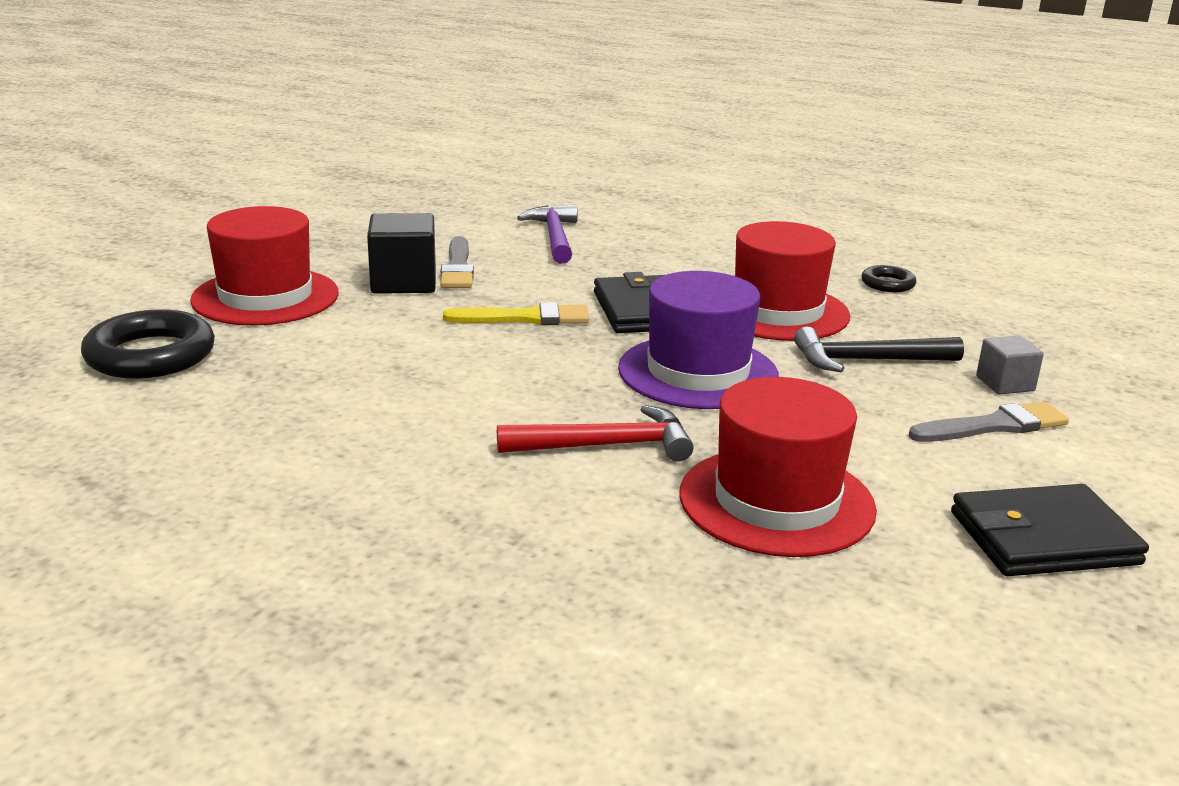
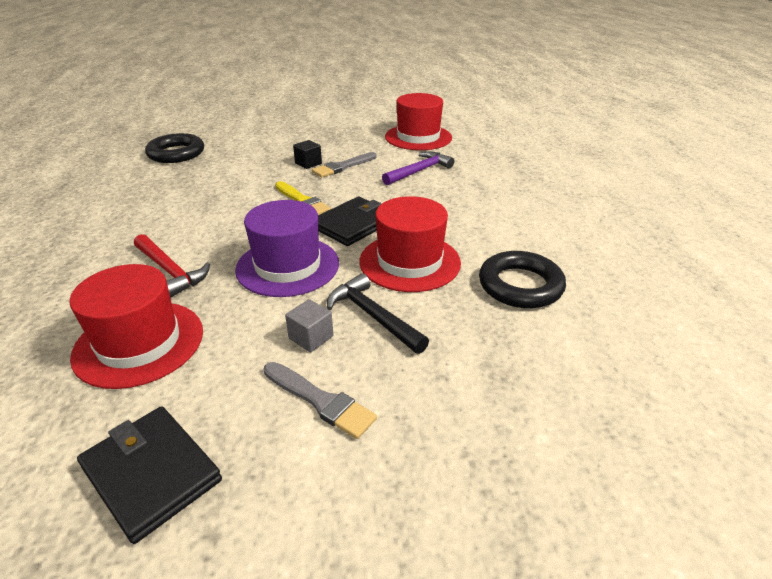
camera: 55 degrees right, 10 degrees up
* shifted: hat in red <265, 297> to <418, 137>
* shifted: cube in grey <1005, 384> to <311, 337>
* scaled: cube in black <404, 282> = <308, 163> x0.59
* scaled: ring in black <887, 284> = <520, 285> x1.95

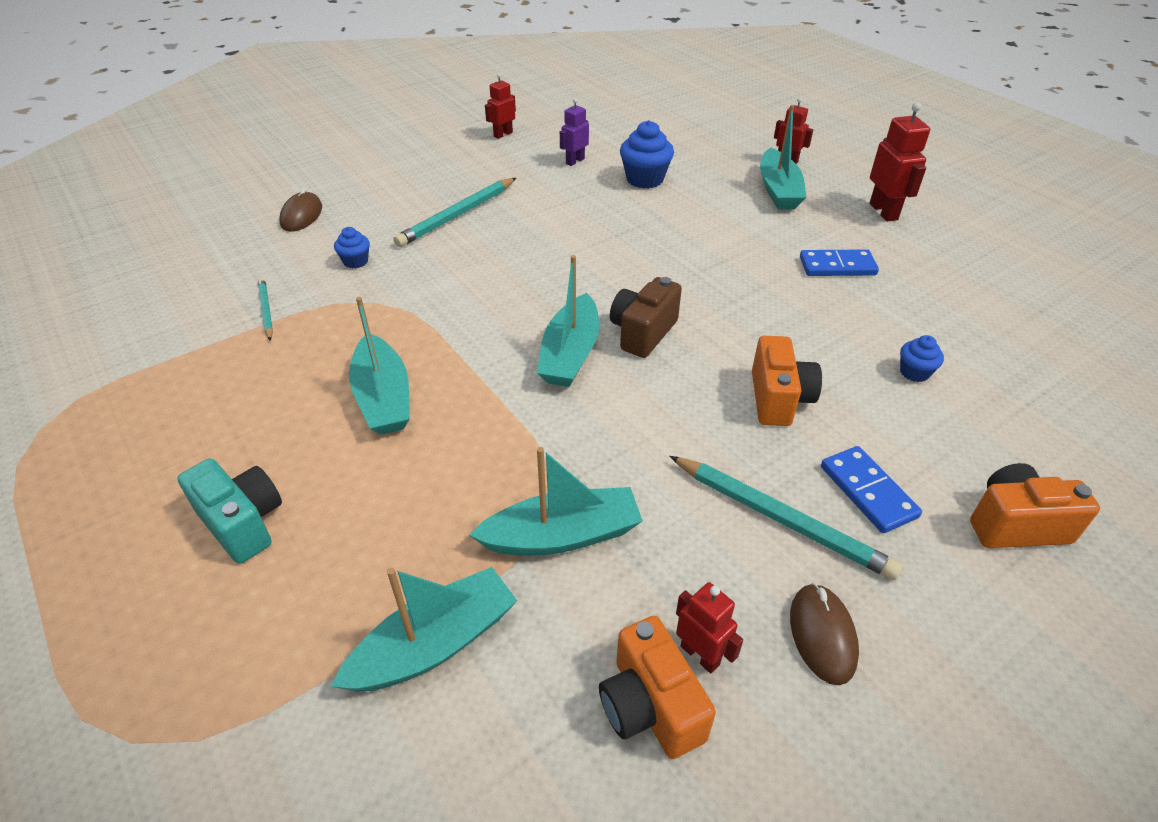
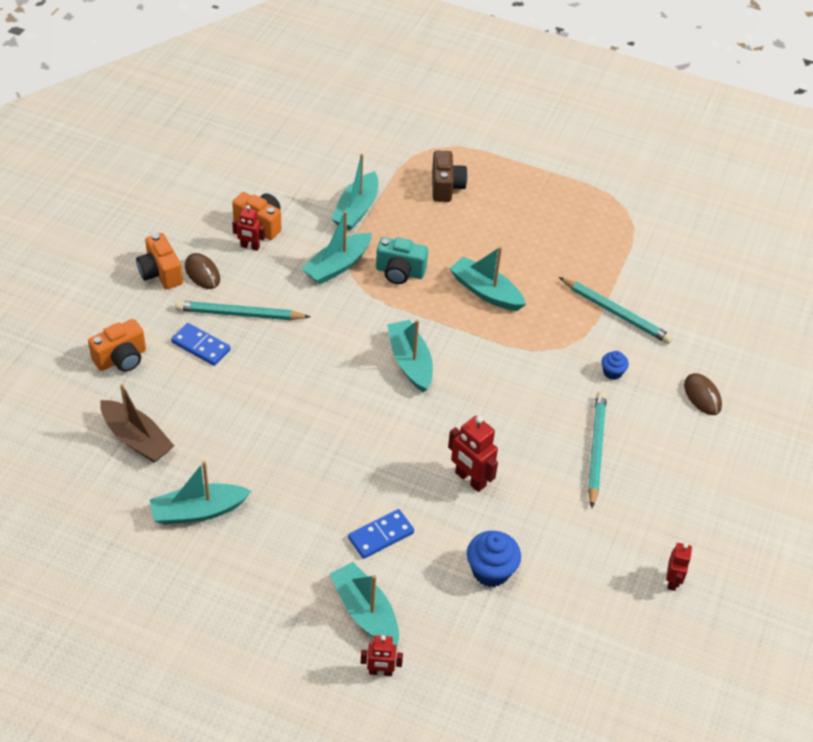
camera: 145 degrees right, 5 degrees up
* gone: robot in purple <575, 161>
* gone: cupcake in blue <914, 372>
* new: boat in brown <137, 439>
* new: boat in turquoise <198, 511>
* shifted: camera in turquoise <243, 523> to <400, 272>
* shifted: camera in brown <643, 333> to <446, 187>
* shifted: camera in orange <778, 399> to <160, 273>
* shifted: domino in blue <837, 266> to <381, 535>
* shifted: robot in red <883, 212> to <470, 479>
* scaled: pencil in turquoise <266, 310> = <616, 313> x1.81

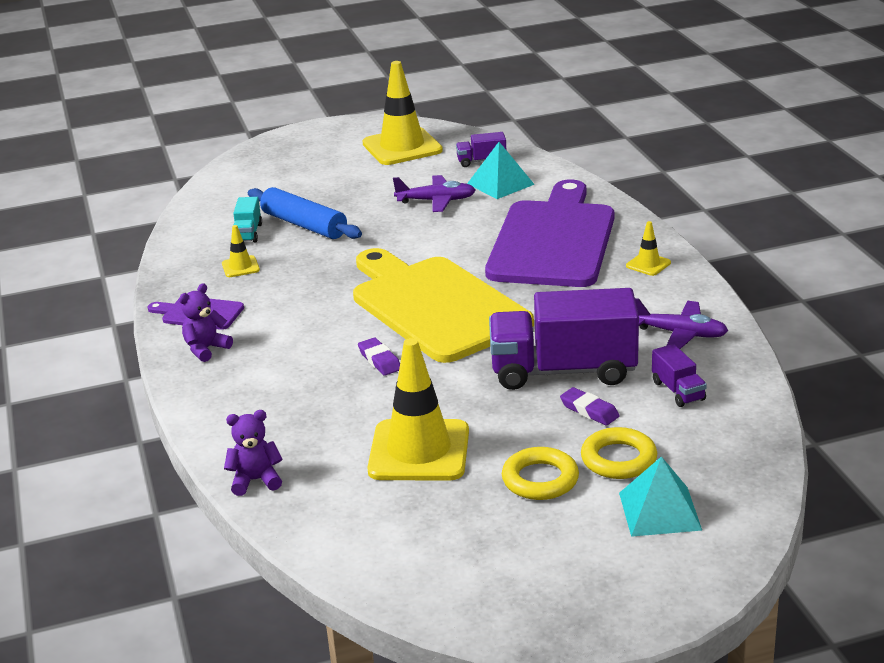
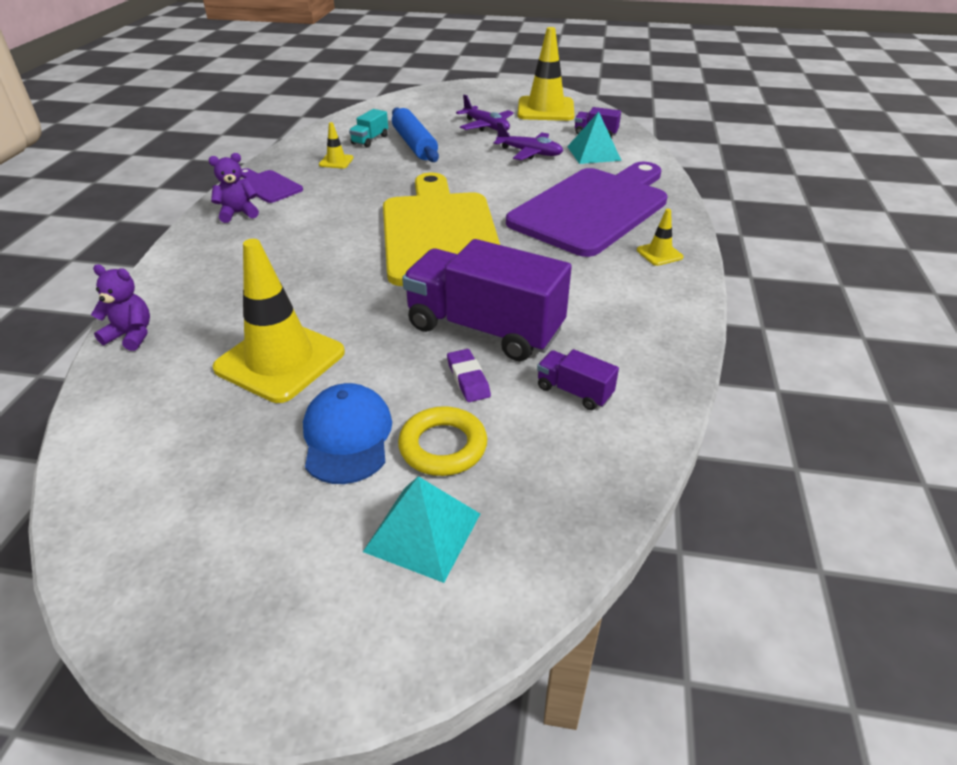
camera: 25 degrees right, 10 degrees up
* gone: eraser in purple <379, 360>
* shifted: plane in purple <680, 334> to <486, 126>
* swapped: ring in yellow <540, 479> to cap in blue <347, 437>
* rotated: truck in purple <678, 391> = <574, 391> 120 degrees clockwise

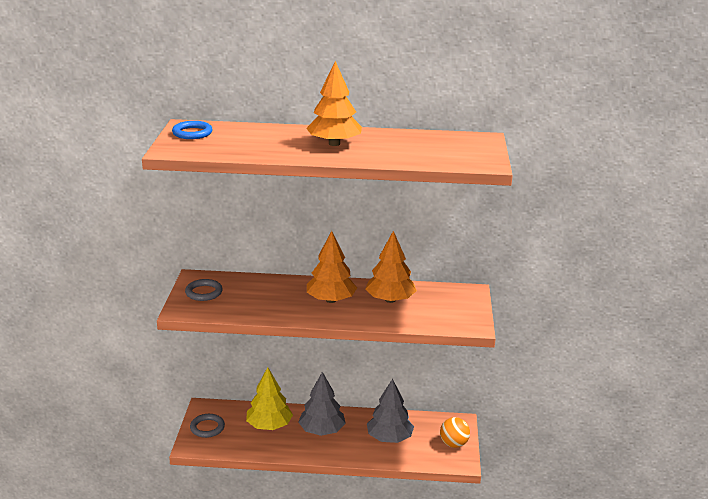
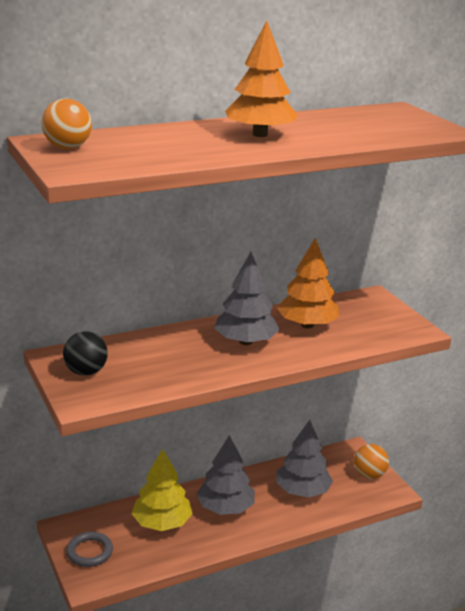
camera: 30 degrees left, 0 degrees up
* swapped: ring in blue <192, 133> to ball in orange <67, 147>
* swapped: ring in grey <204, 292> to ball in black <86, 372>
* repainted: tree in orange <331, 300> to tree in grey <245, 341>

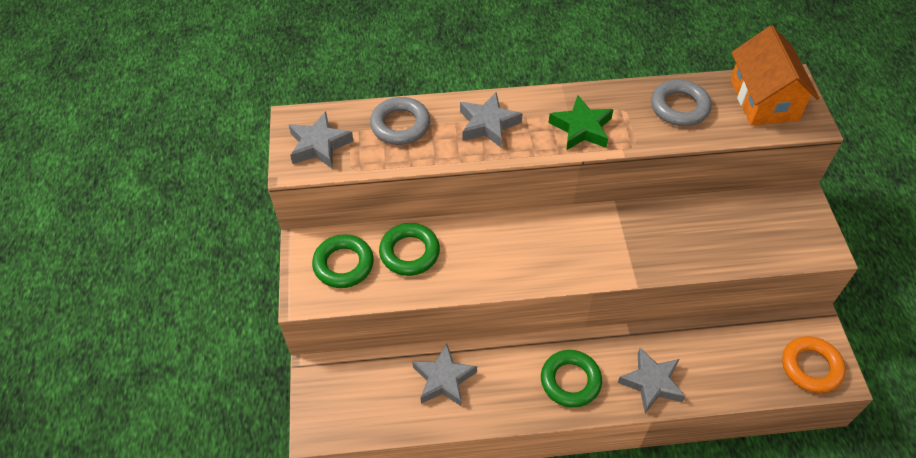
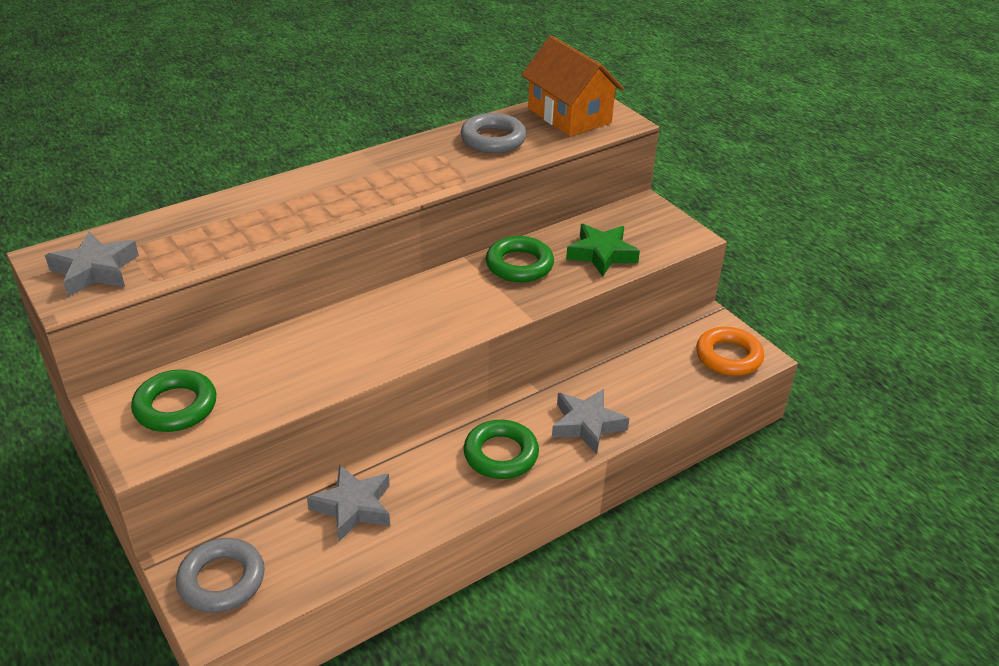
camera: 30 degrees left, 15 degrees down
* gone: star in grey <488, 124>
* shifted: ring in grey <400, 125> to <222, 580>
* shifted: ring in green <409, 252> to <519, 265>
* shifted: star in green <581, 128> to <601, 254>

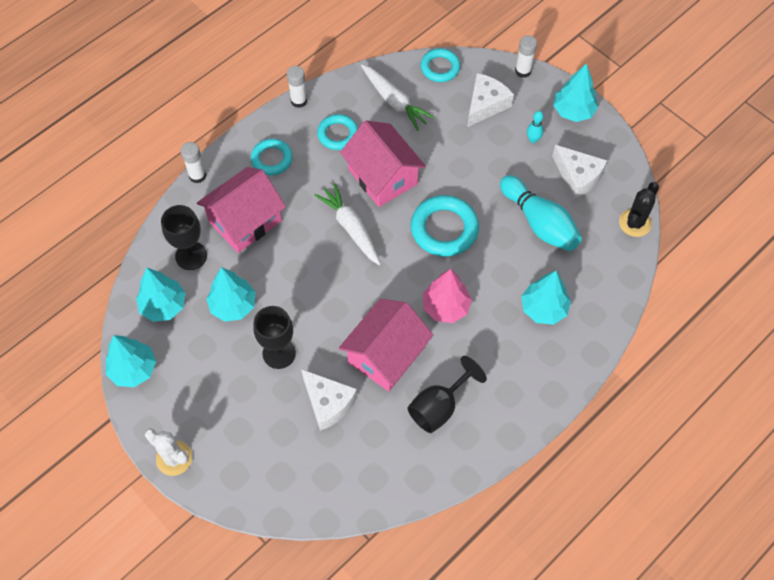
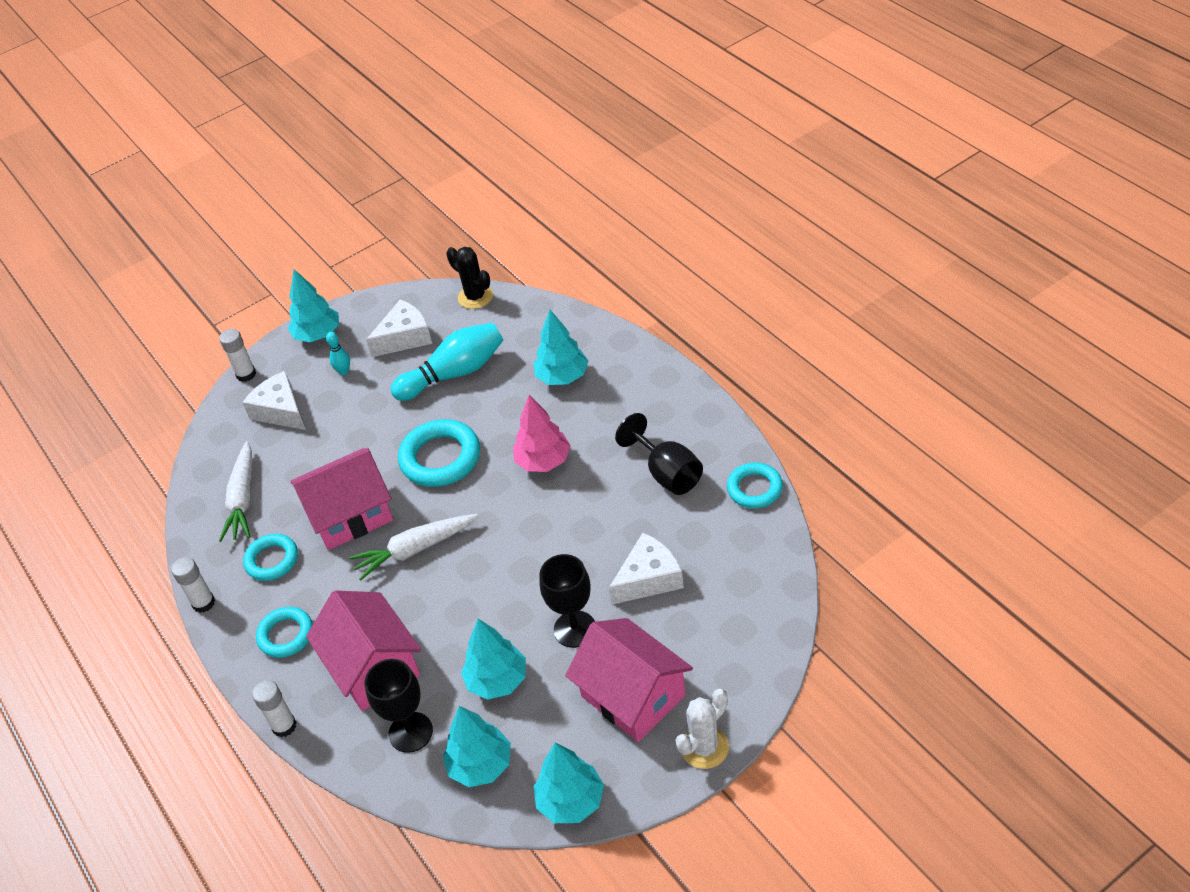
camera: 75 degrees left, 15 degrees down
* shifted: house in pink <386, 355> to <633, 696>
* shifted: ring in turquoise <440, 68> to <754, 489>
* rotated: carrot in white <394, 101> = <243, 499> 120 degrees clockwise

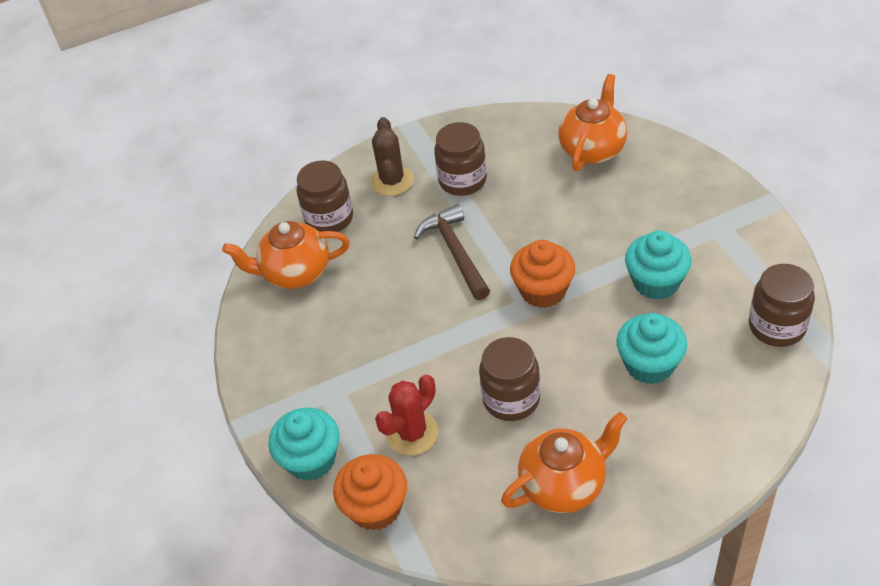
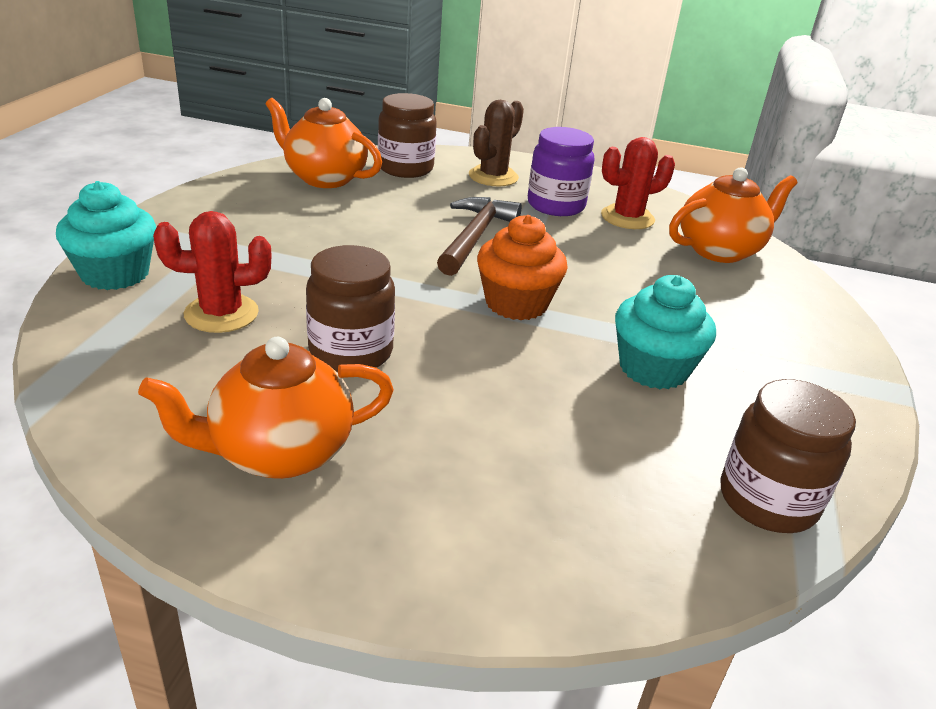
camera: 30 degrees right, 15 degrees down
* gone: cupcake in orange <375, 507>
* gone: cupcake in turquoise <649, 364>
* new: cactus in red <627, 218>
* repainted: jar in brown <462, 180> to jar in purple <556, 205>
* rotated: teapot in orange <564, 484> = <279, 453> 150 degrees clockwise

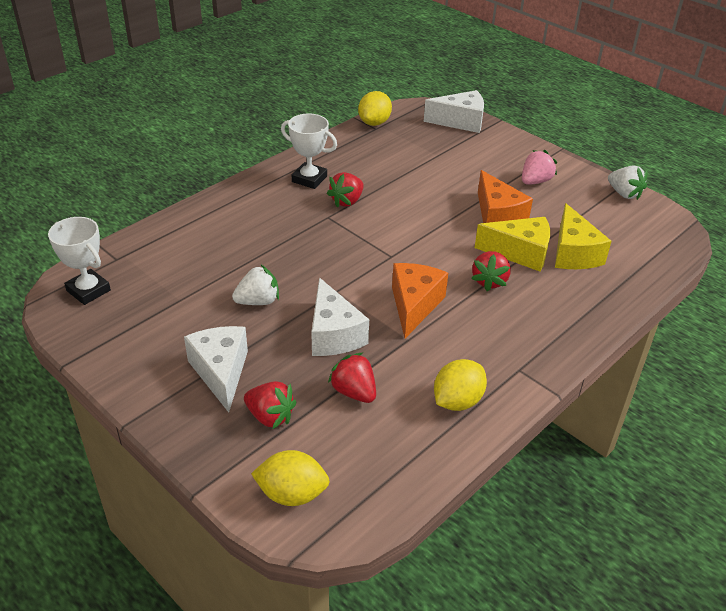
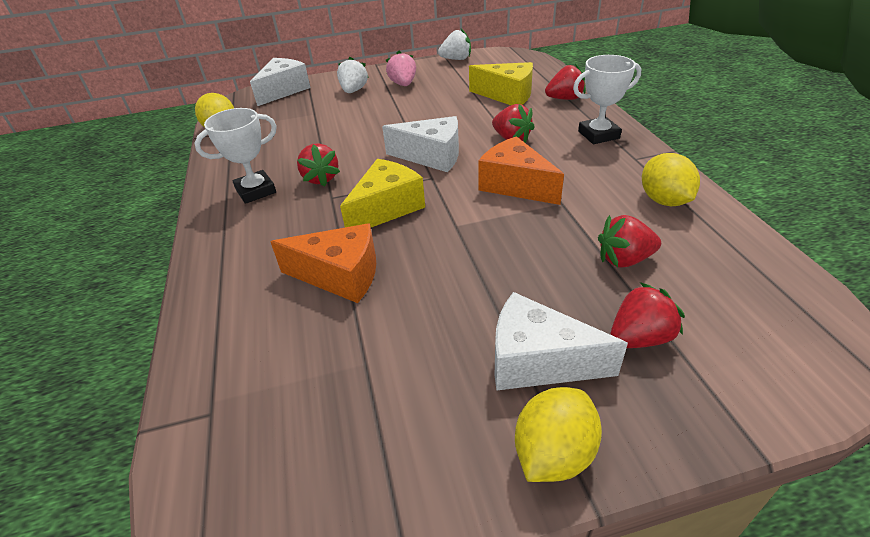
camera: 55 degrees left, 0 degrees up
* new: strawberry in red <565, 99>
* shifted: trophy in white <88, 290> to <598, 135>
* shifted: strawberry in white <258, 301> to <354, 91>
* shifted: lemon in yellow <292, 494> to <553, 453>
* shifted: cheese in white <333, 334> to <432, 156>
* shifted: cheese in yellow <520, 253> to <386, 208>
* shifted: cheese in orange <497, 216> to <340, 276>

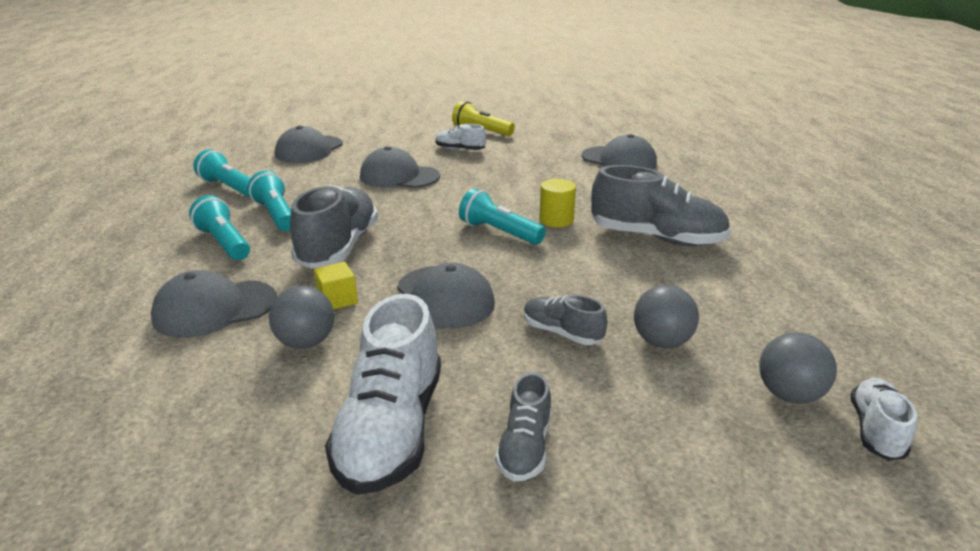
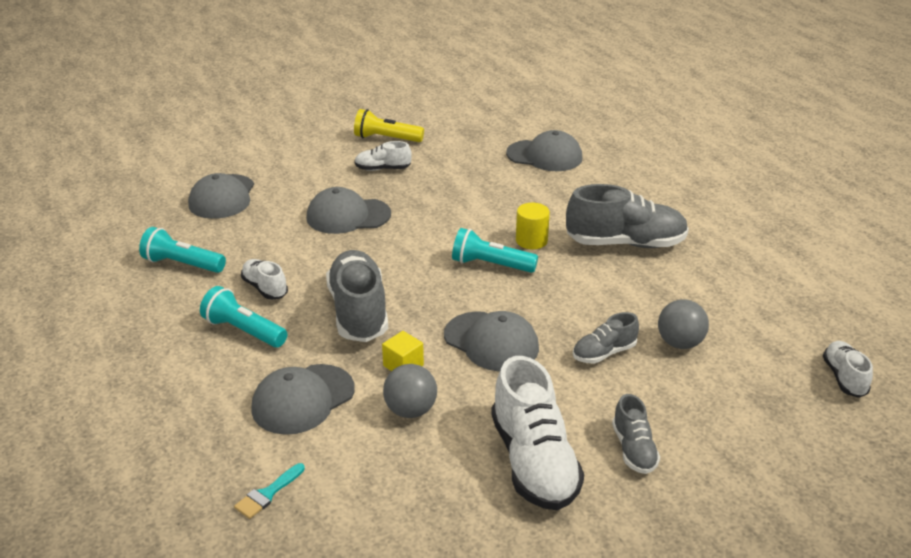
camera: 20 degrees left, 5 degrees up
* gone: ball in grey <789, 394>
* new: brush in turquoise <267, 494>
* swapped: flashlight in turquoise <276, 215> to shoe in white <265, 288>
* rotated: shoe in grey <562, 333> = <604, 353> 45 degrees counterclockwise

